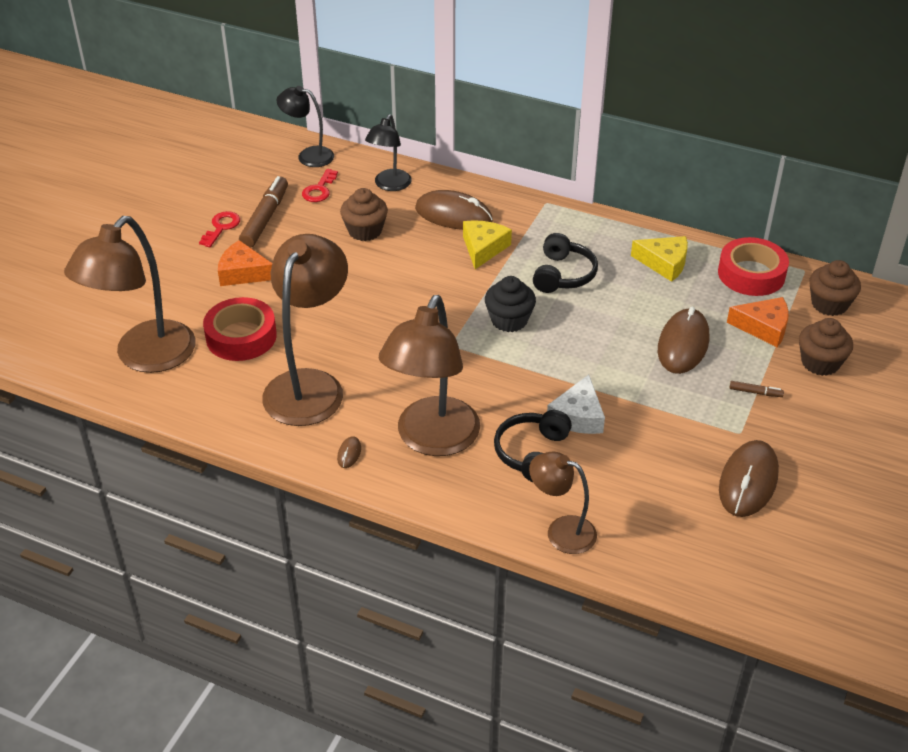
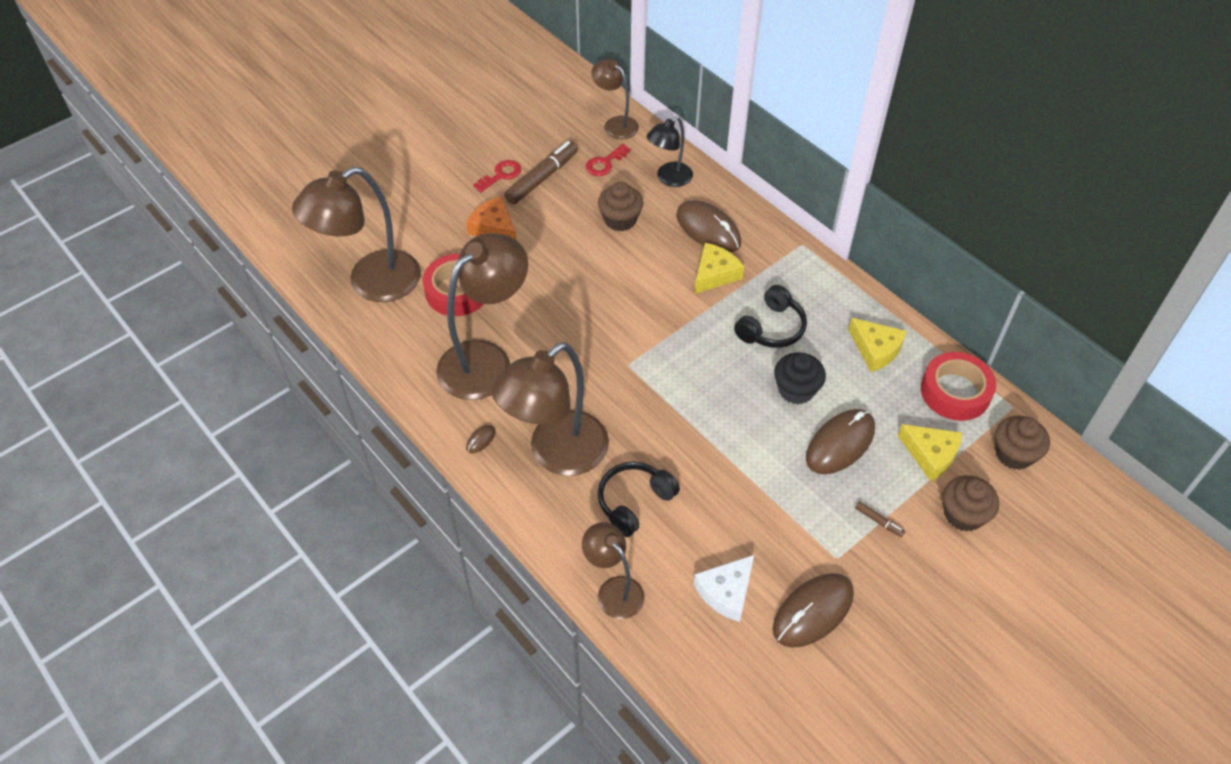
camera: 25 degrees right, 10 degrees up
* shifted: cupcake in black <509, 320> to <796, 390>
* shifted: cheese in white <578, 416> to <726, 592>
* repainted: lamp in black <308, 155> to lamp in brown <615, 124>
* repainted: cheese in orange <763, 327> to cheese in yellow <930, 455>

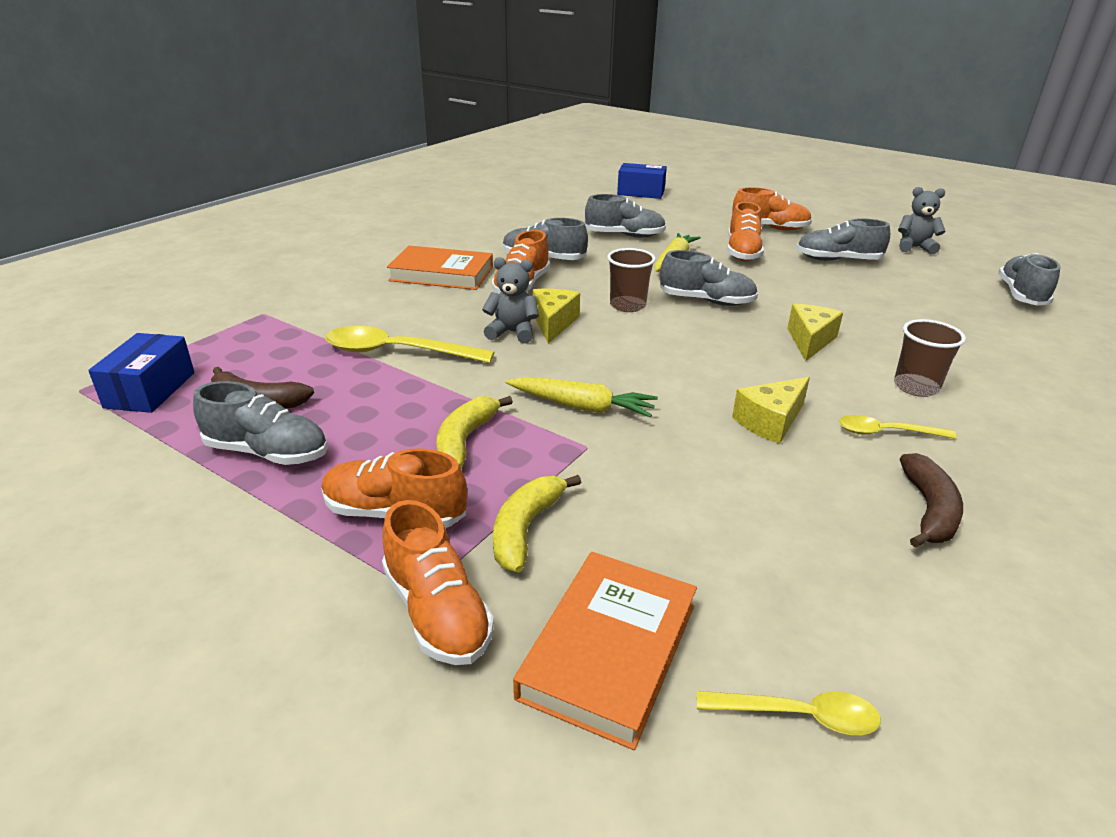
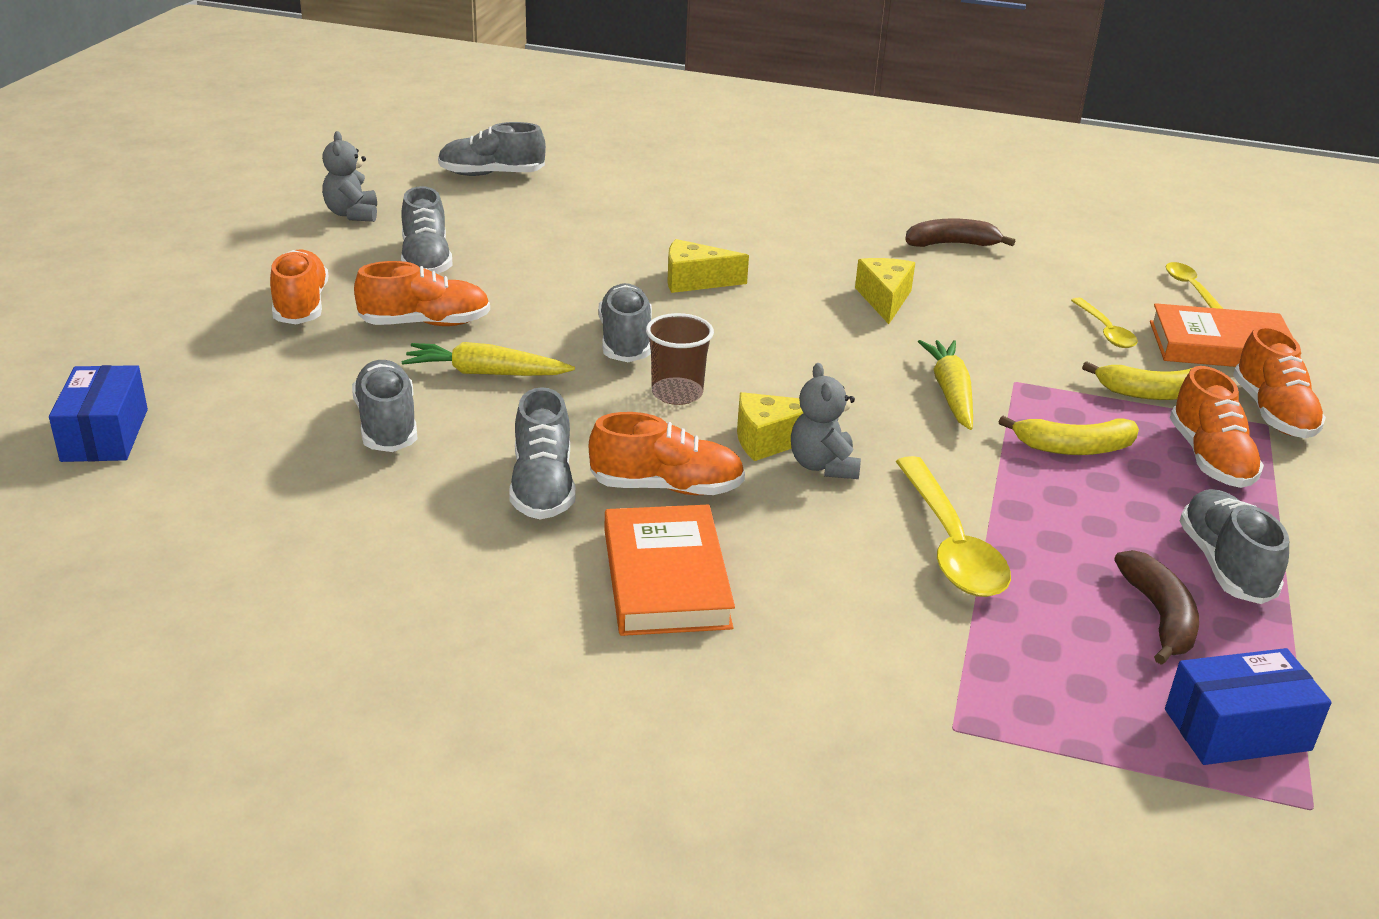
camera: 110 degrees left, 0 degrees up
* gone: cup in brown <916, 387>
* shifted: spoon in yellow <885, 432> to <1105, 331>
* rotated: shoe in orange <437, 611> = <1272, 413> 135 degrees clockwise
* rotated: cheese in yellow <770, 422> = <884, 299> 120 degrees counterclockwise

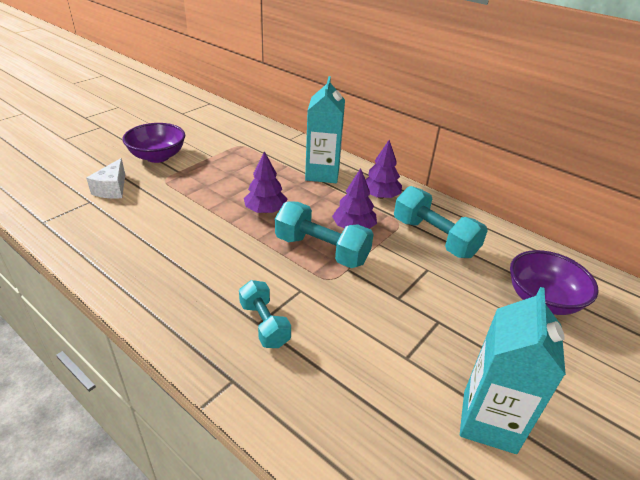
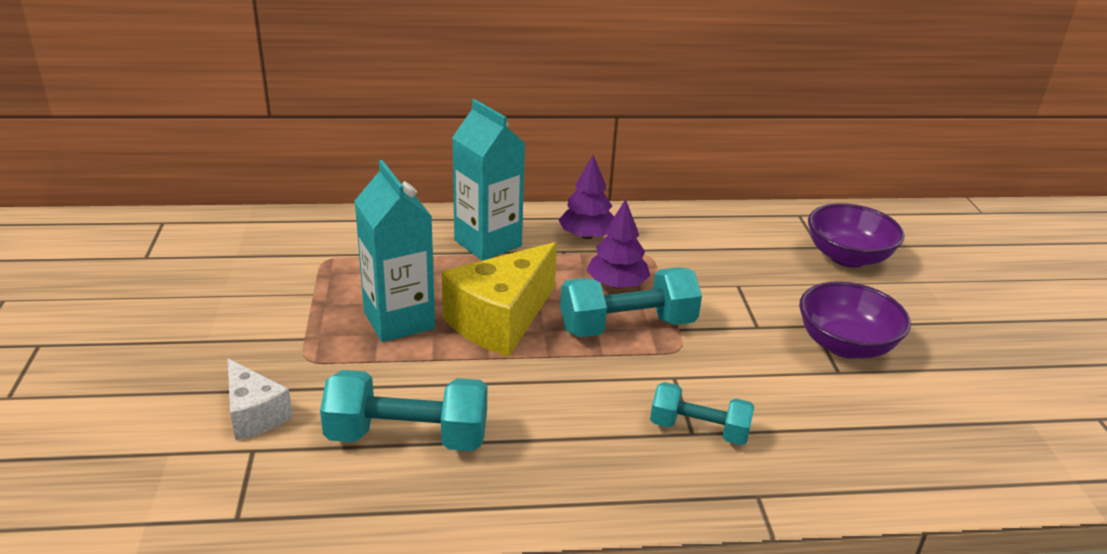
camera: 45 degrees left, 5 degrees down
* shifted: bowl in purple <157, 156> to <845, 345>
* shifted: dumbbell in turquoise <434, 238> to <407, 437>
* shifted: carton in turquoise <489, 421> to <399, 320>
* swapped: tree in purple <265, 210> to cheese in yellow <500, 320>

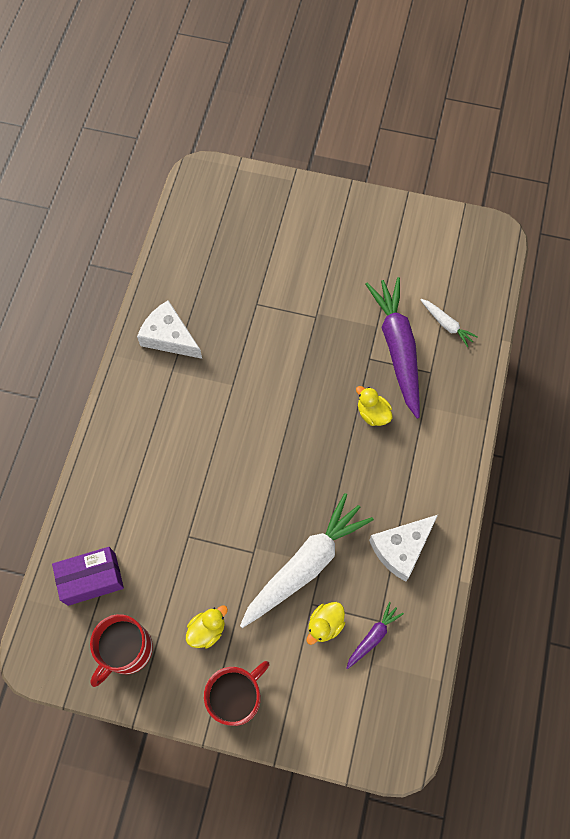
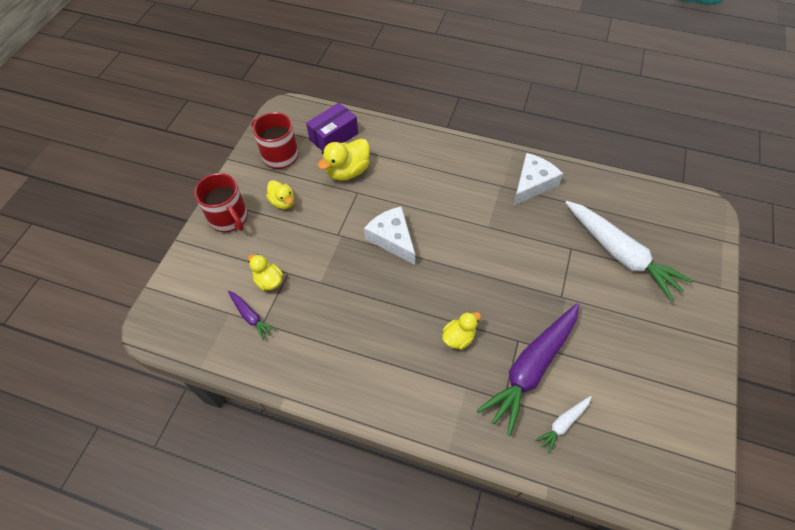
camera: 95 degrees right, 10 degrees down
* new: duck in yellow <348, 171>
* shifted: carrot in white <306, 564> to <620, 254>
* shifted: cheese in white <401, 548> to <392, 239>
* rotated: box in purple <91, 579> = <334, 136> 60 degrees clockwise
* rotated: carrot in purple <397, 348> = <531, 369> 135 degrees clockwise

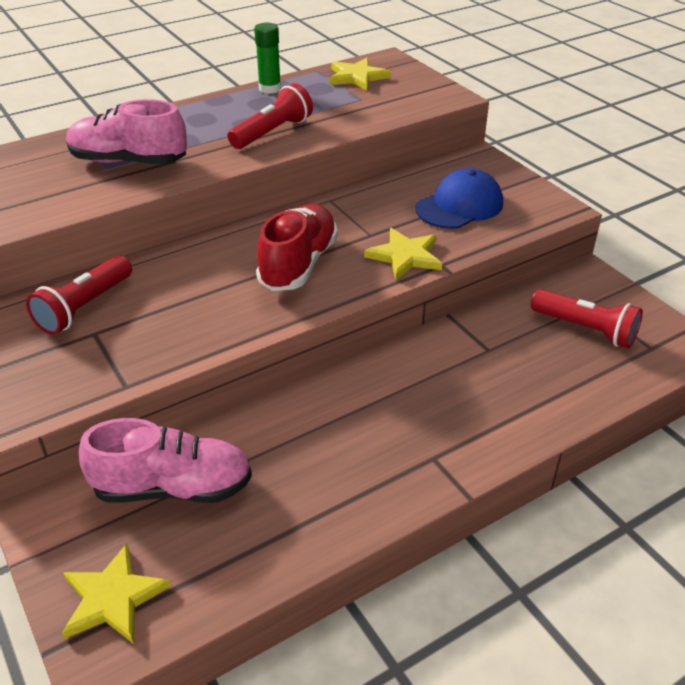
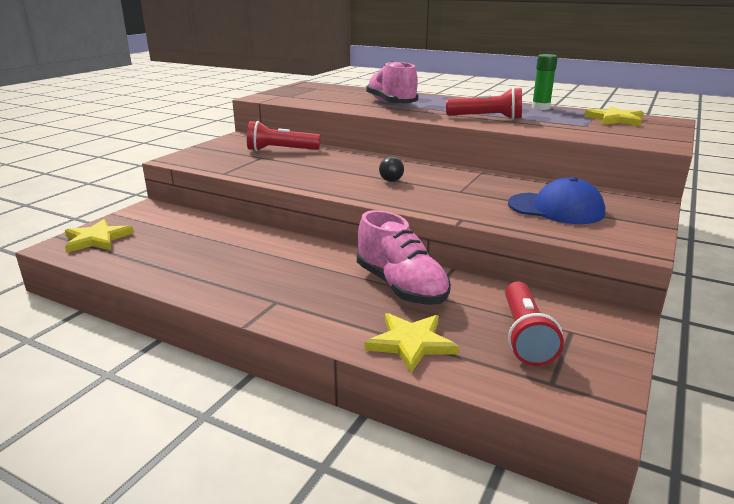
camera: 60 degrees right, 15 degrees down
* shifted: shoe in pink <173, 487> to <401, 287>
* shifted: star in yellow <405, 256> to <411, 343>
* swapped: shoe in red <298, 264> to ball in black <391, 181>

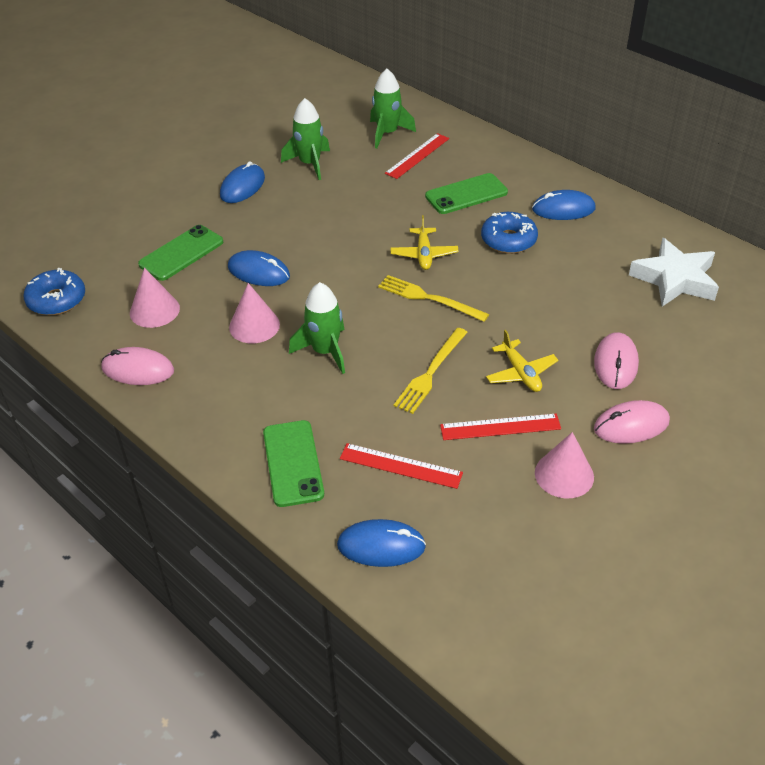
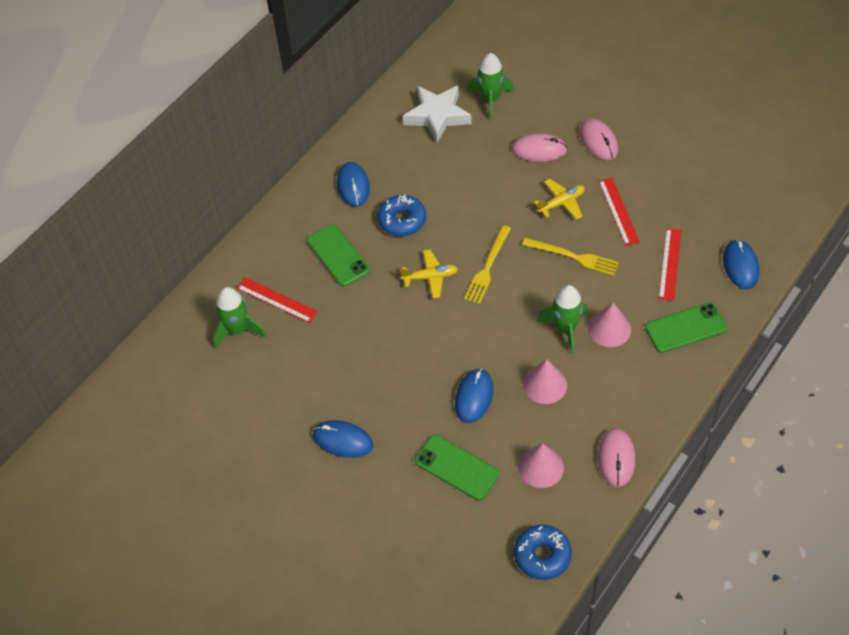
camera: 95 degrees left, 10 degrees up
* shifted: rocket in green <310, 164> to <490, 100>
* shifted: cone in pink <564, 474> to <609, 329>

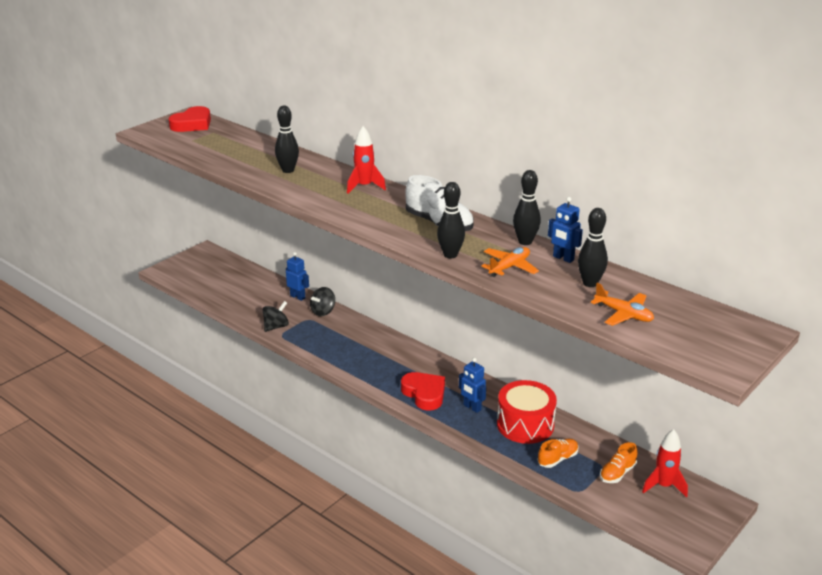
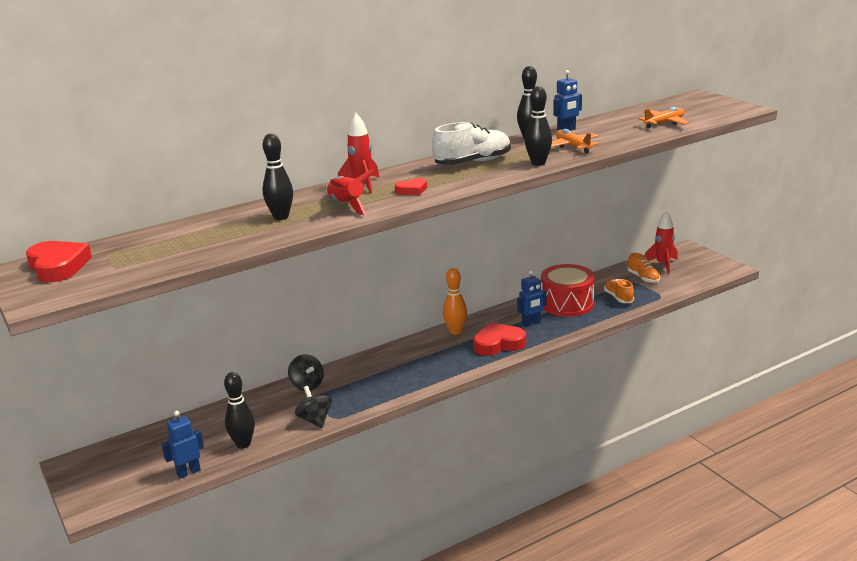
camera: 70 degrees left, 5 degrees down
* new: rocket in red <347, 205>
* new: heart in red <412, 190>
* new: bowling pin in orange <455, 331>
* shifted: robot in blue <298, 297> to <188, 472>
* shifted: bowling pin in black <590, 283> to <243, 444>

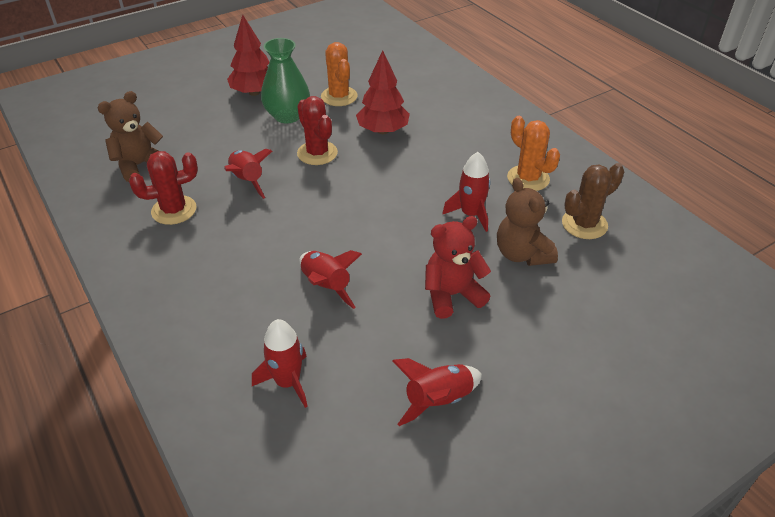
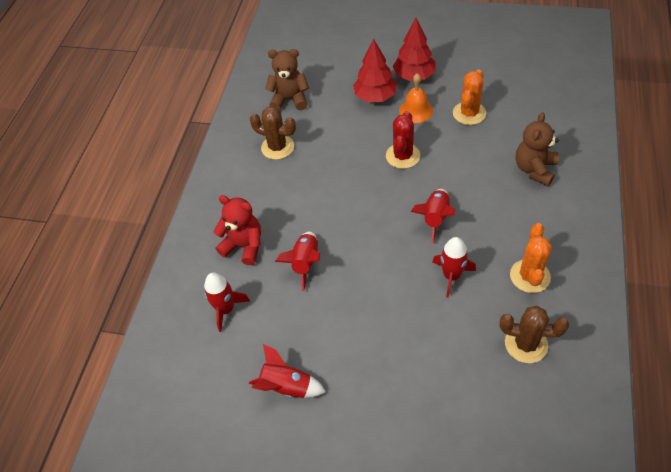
camera: 50 degrees right, 10 degrees up
* shifted: rocket in red <247, 181> to <435, 218>
* shifted: tree in red <383, 131> to <375, 97>
* shifted: teddy bear in red <452, 295> to <244, 246>
* shifted: teddy bear in brown <522, 254> to <534, 169>
* swapped: vase in green <287, 116> to bell in orange <416, 110>
* repainted: cactus in red <174, 210> to cactus in brown <277, 147>

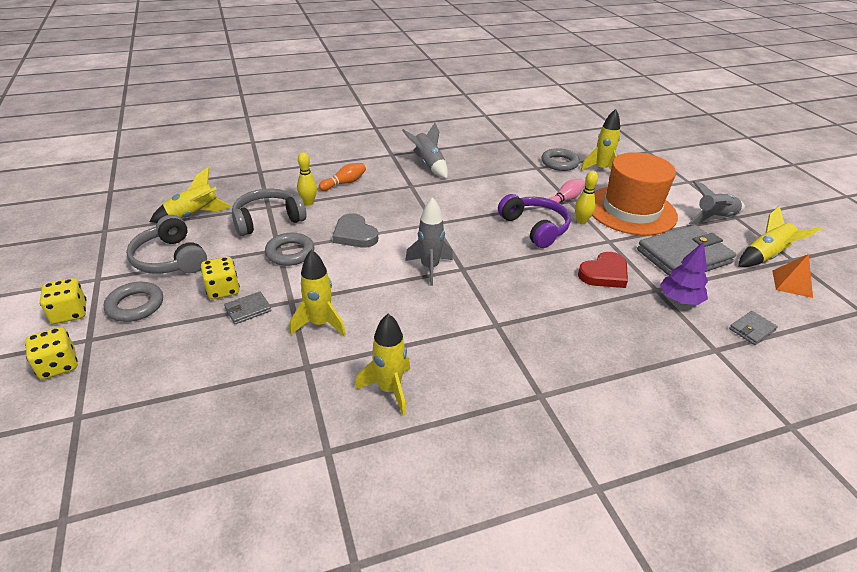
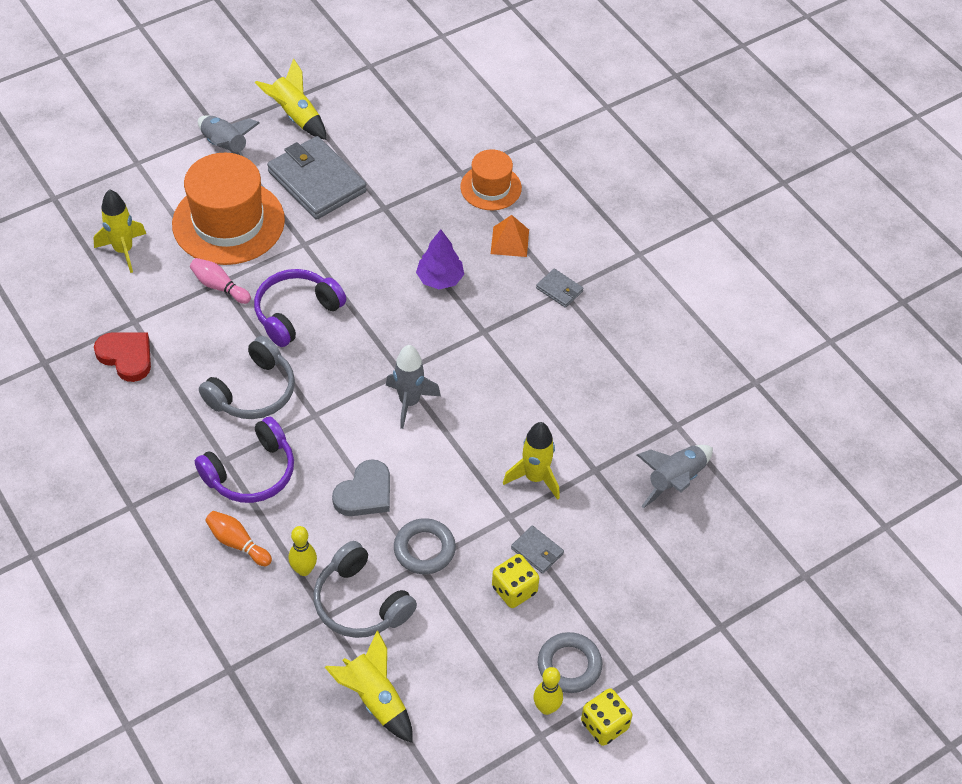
camera: 105 degrees left, 15 degrees up
* gone: dice in yellow <58, 365>
* gone: rocket in yellow <389, 389>
* gone: ring in grey <559, 163>
* new: headphones in purple <251, 473>
* new: hat in orange <491, 187>
* shifted: headphones in grey <170, 259> to <253, 392>
* shifted: rocket in grey <428, 164> to <675, 480>
* shifted: bowling pin in yellow <581, 221> to <546, 708>
* shifted: heart in red <604, 274> to <126, 357>
* shifted: tree in purple <679, 299> to <440, 279>
* shifted: wallet in grey <752, 330> to <559, 290>
* shifted: pyramid in orange <792, 283> to <509, 241>

